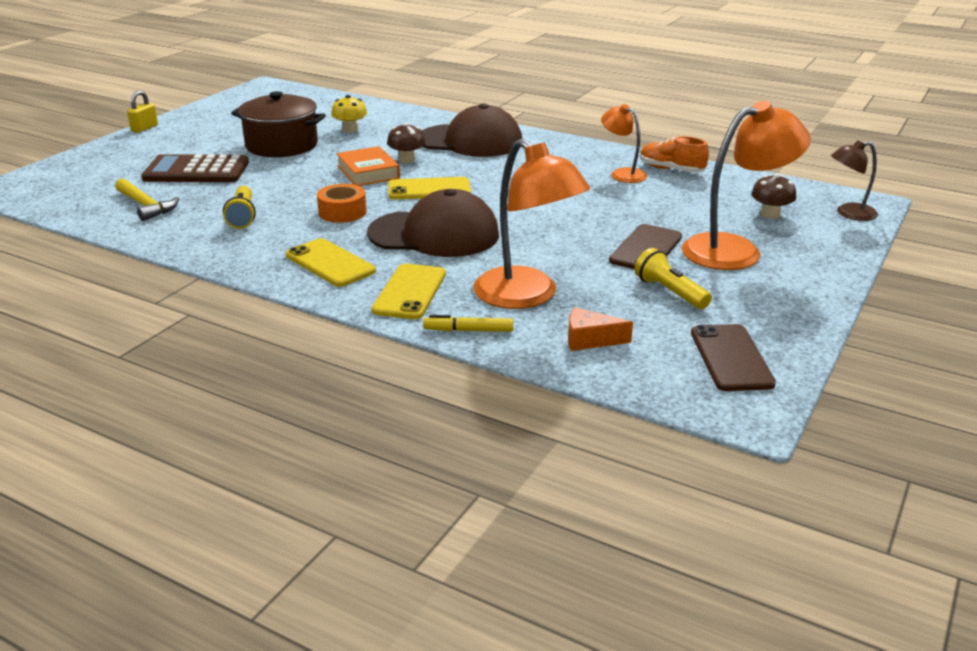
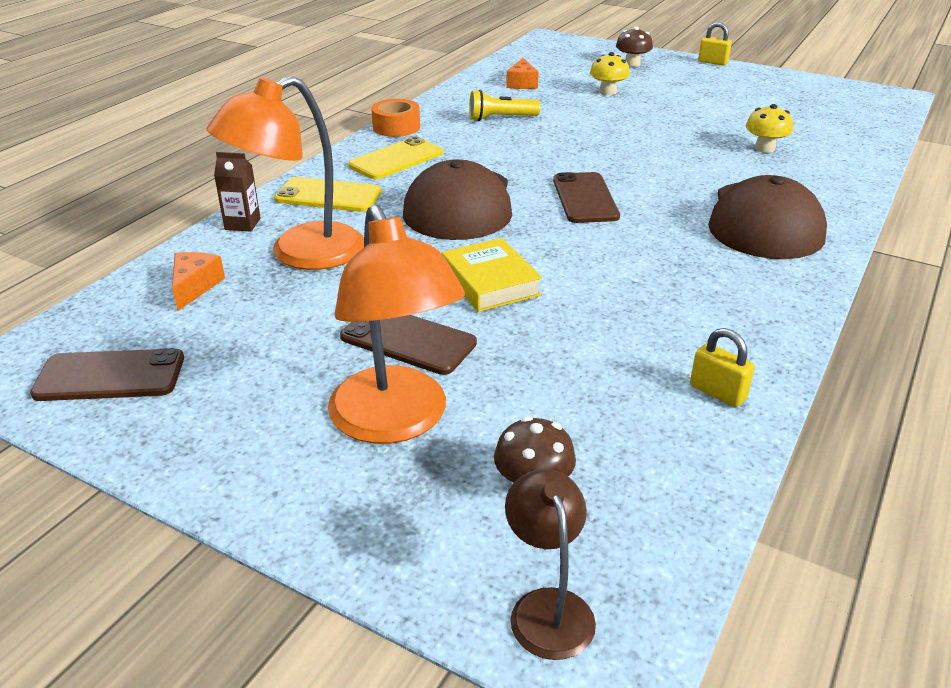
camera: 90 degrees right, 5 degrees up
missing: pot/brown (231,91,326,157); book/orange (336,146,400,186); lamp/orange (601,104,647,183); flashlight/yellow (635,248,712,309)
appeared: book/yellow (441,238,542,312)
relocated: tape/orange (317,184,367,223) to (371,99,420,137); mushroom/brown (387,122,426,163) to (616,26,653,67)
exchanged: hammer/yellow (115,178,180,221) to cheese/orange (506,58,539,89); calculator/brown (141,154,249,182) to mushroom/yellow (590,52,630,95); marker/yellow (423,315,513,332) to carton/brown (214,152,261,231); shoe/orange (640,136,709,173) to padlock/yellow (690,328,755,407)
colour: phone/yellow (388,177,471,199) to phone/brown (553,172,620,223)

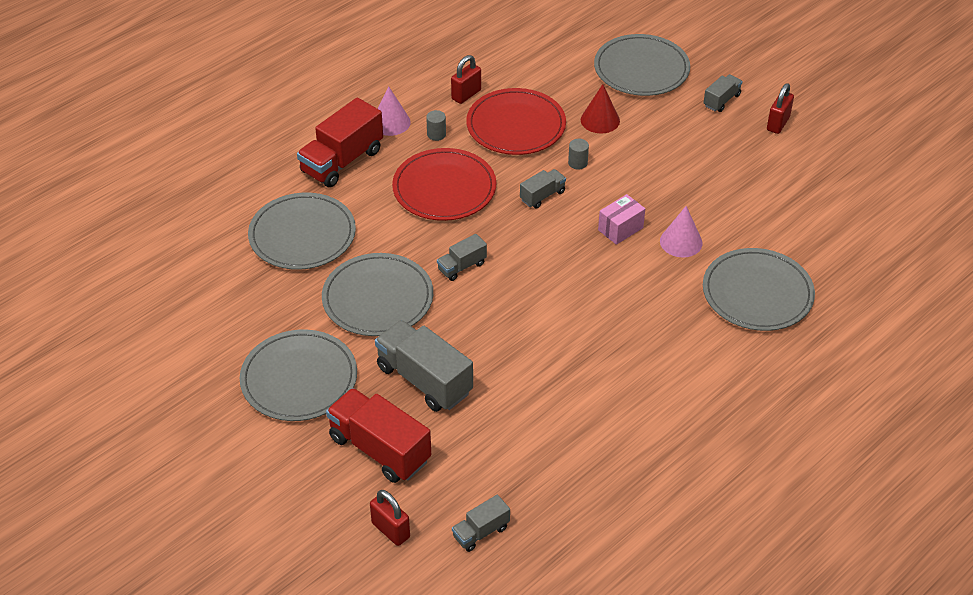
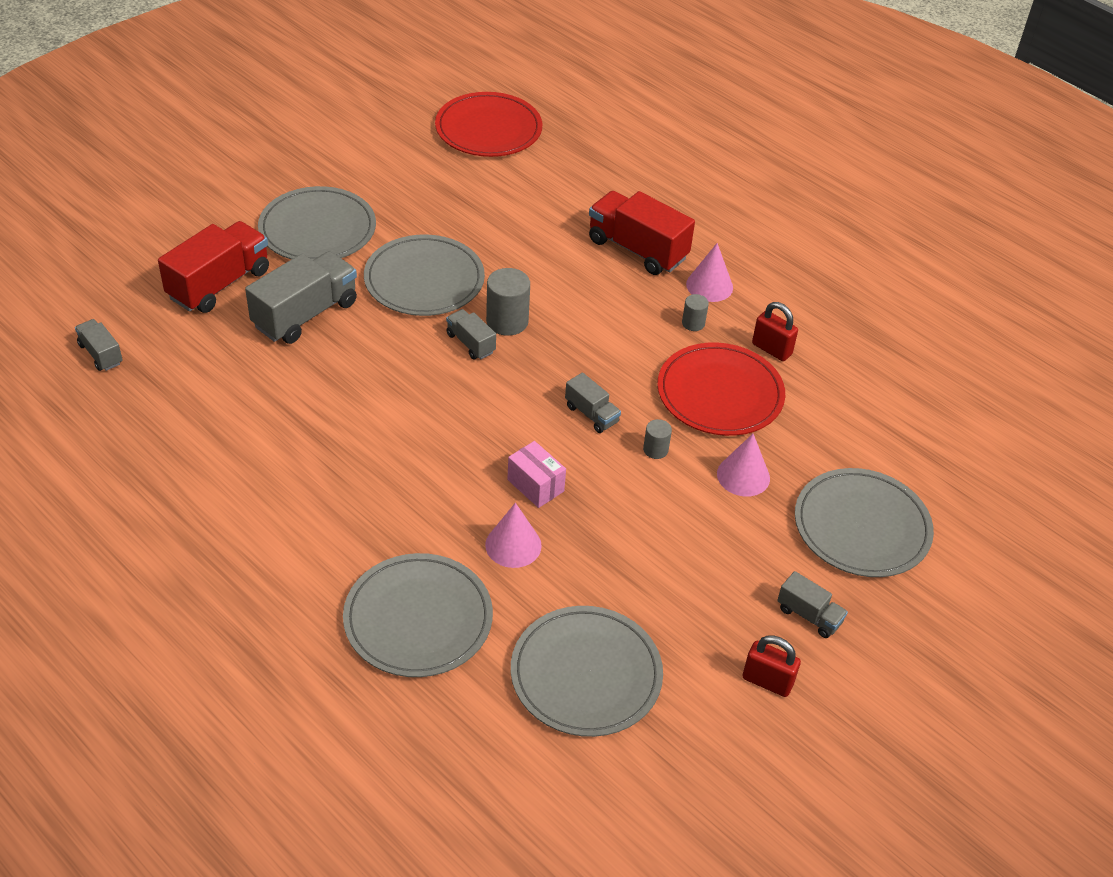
camera: 85 degrees right, 0 degrees up
missing: padlock/red (370,490,410,546)
appeared: cylinder/grey (486,268,530,336)
relocated: plate/grey (248,193,356,270) to (511,606,663,737); plate/red (392,148,496,221) to (435,92,542,157)
colour: cone/red (581,84,620,133) to cone/pink (717,434,770,497)

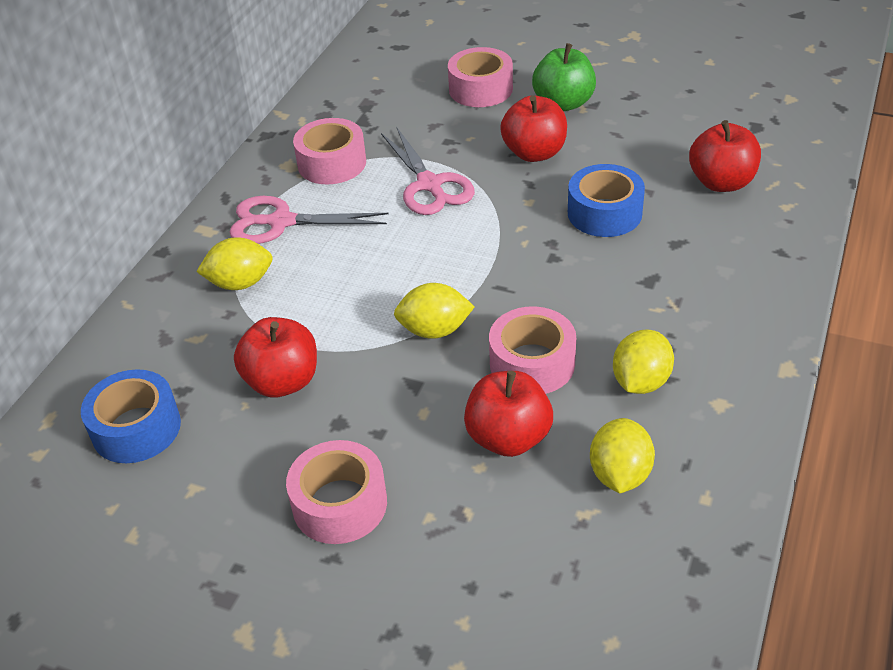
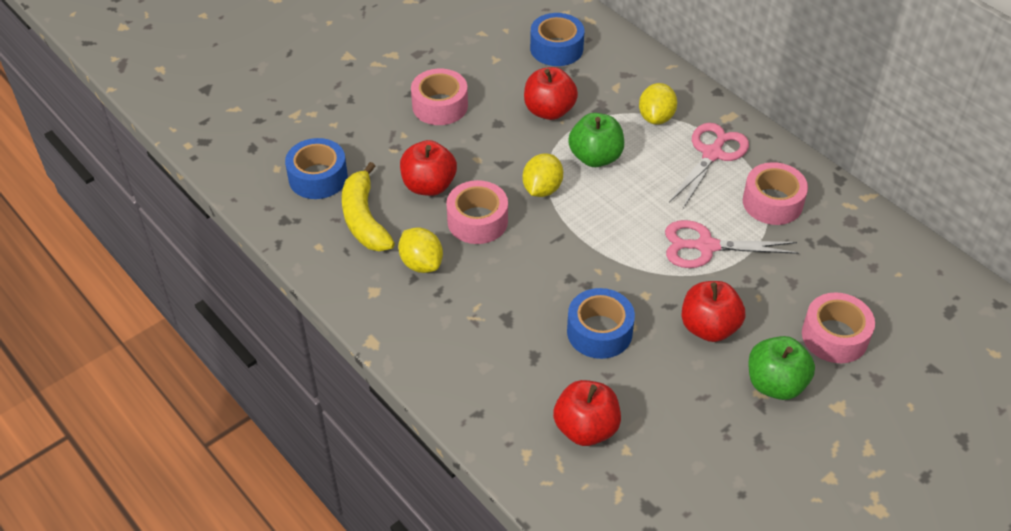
camera: 115 degrees right, 5 degrees up
appeared: tape/blue (285,138,348,199); apple/green (568,113,624,167)
exchanged: lemon/yellow (590,418,655,493) to banana/yellow (342,162,395,251)

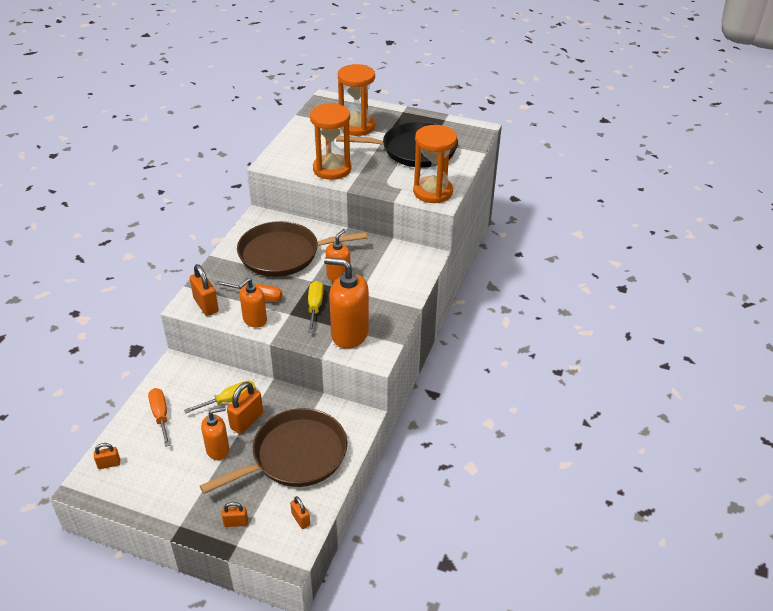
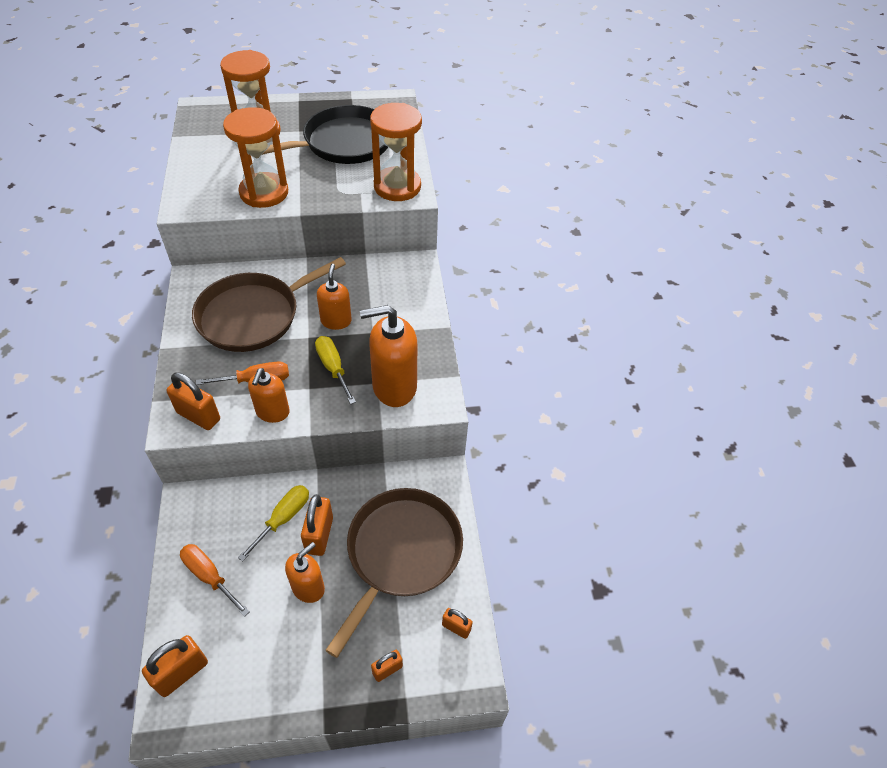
camera: 30 degrees left, 10 degrees up
size: padlock/orange (94,443,120,469) = (142,635,208,697) x1.70

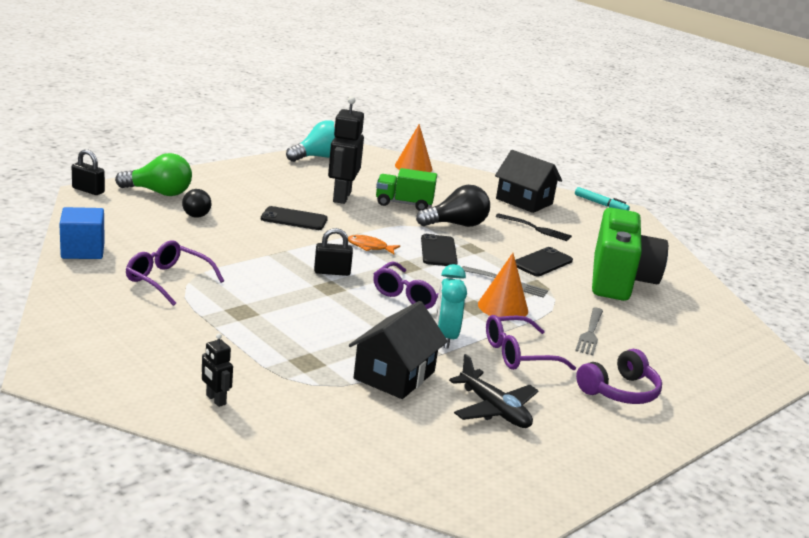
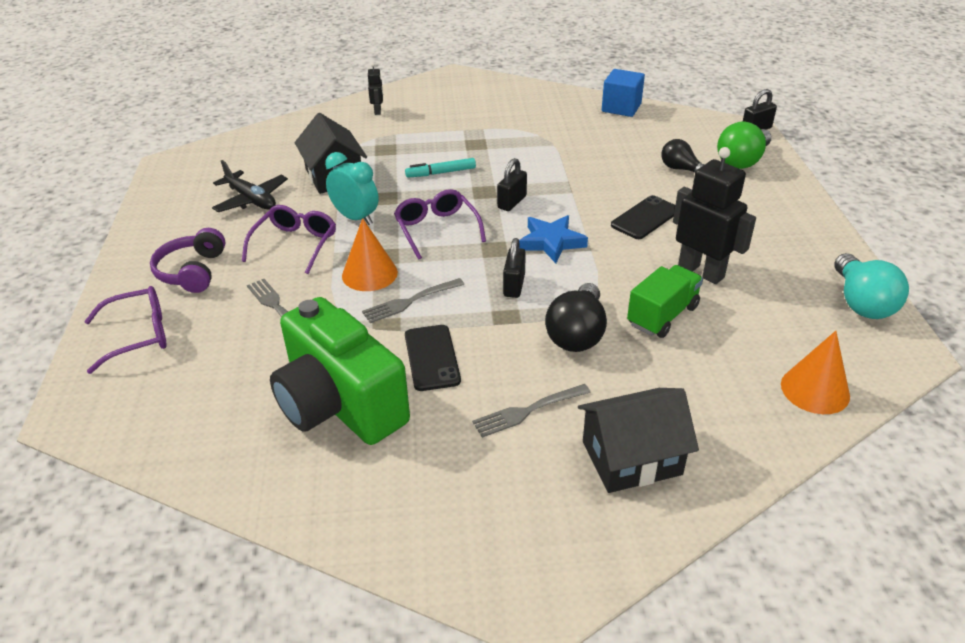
camera: 130 degrees right, 15 degrees up
relocated: glasses/purple (126,240,224,306) to (84,286,167,374); marker/turquoise (575,187,630,211) to (405,158,476,178)
exchanged: fish/orange (348,235,400,254) to star/blue (519,215,588,263); phone/black (421,234,458,266) to padlock/black (503,238,526,298)
colour: fork/black (496,213,572,241) to fork/grey (472,384,591,438)
spun: robot/black (202,333,233,407) = (368,63,383,115) 90 degrees clockwise; plane/black (449,354,538,428) = (212,160,288,212) 135 degrees counterclockwise

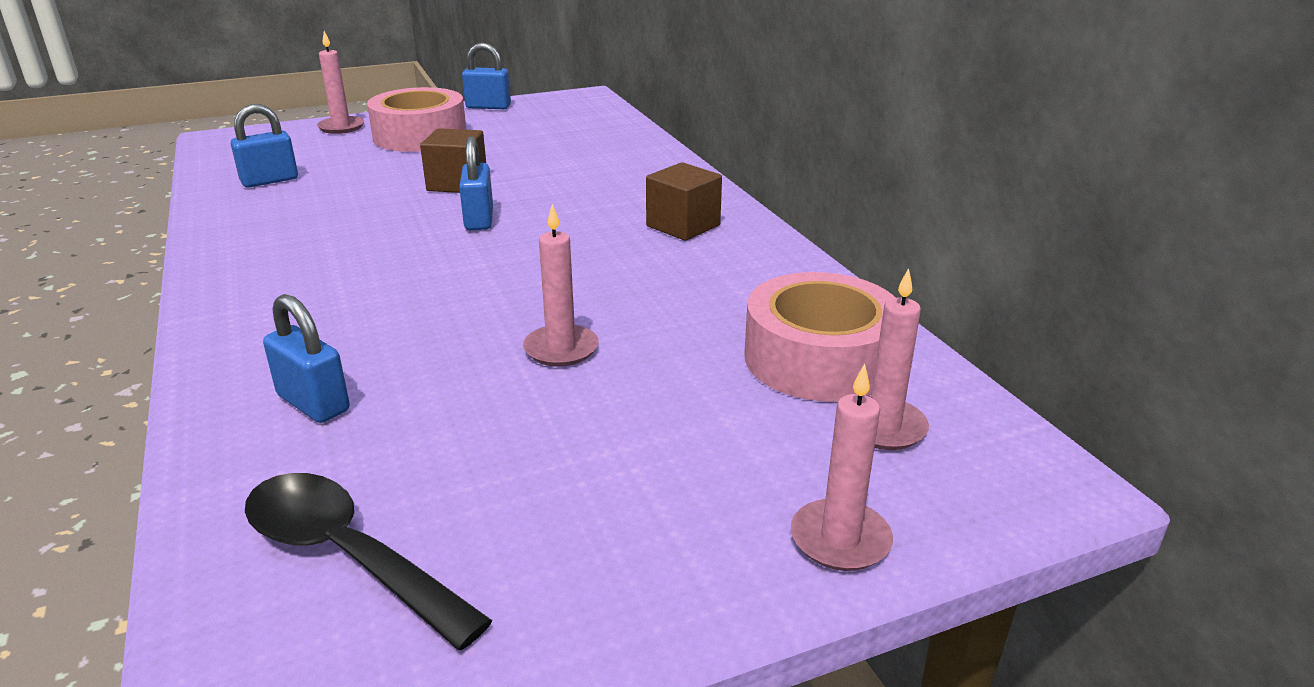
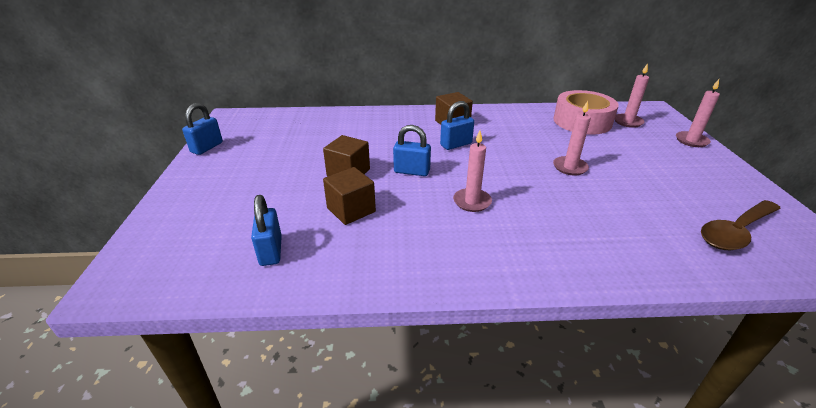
camera: 70 degrees left, 5 degrees up
missing: tape/pink (367,87,466,152)
appeared: cube/brown (323,167,376,225)
relocated: padlock/blue (263,294,350,423) to (440,101,474,150); candle/pink (317,31,364,134) to (453,131,492,212)
colour: spoon/black (245,473,493,650) to spoon/brown (701,200,781,250)

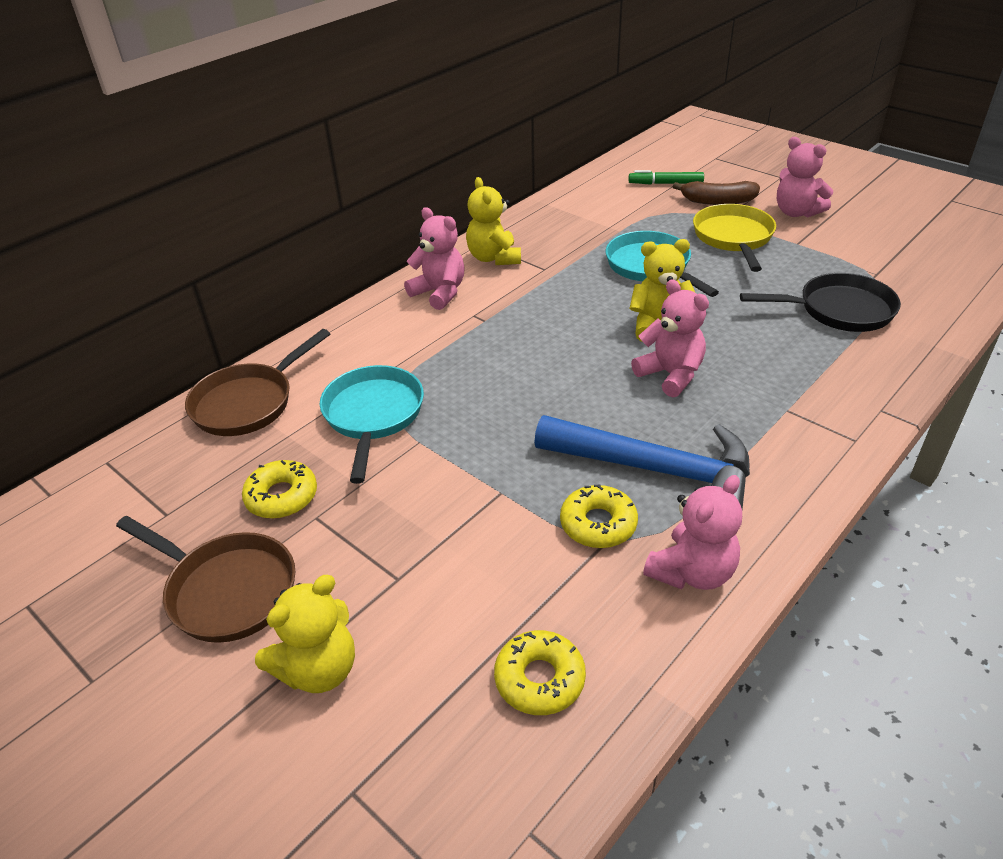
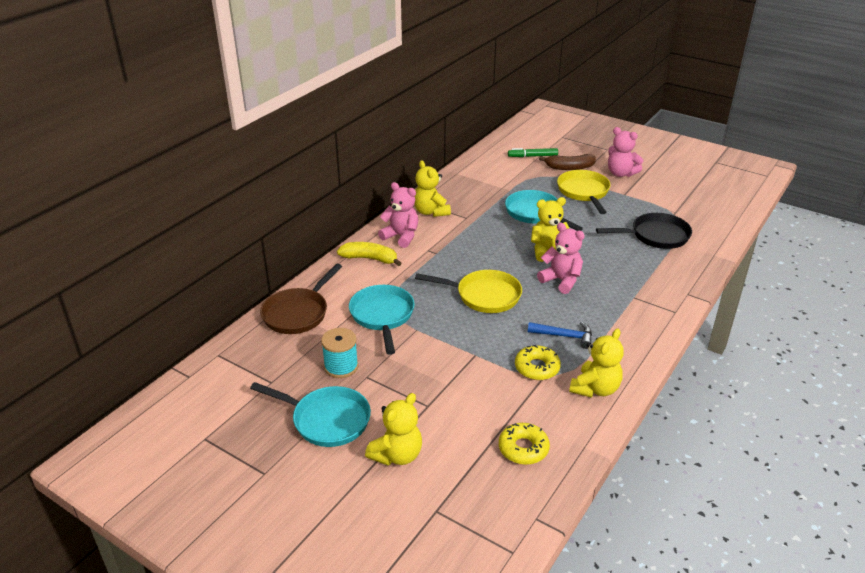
camera: 10 degrees left, 5 degrees down
appeared: banana/yellow (337,242,401,266); pan/yellow (415,270,522,313)
exchanged: donut/yellow (242,460,317,519) to spool/turquoise (321,328,358,378)
colour: pan/brown (116,516,295,643) to pan/turquoise (250,382,371,447); teddy bear/pink (643,475,742,590) to teddy bear/yellow (569,328,624,398)
size: hammer/blue (534,415,750,509) = (528,322,592,349) x0.50

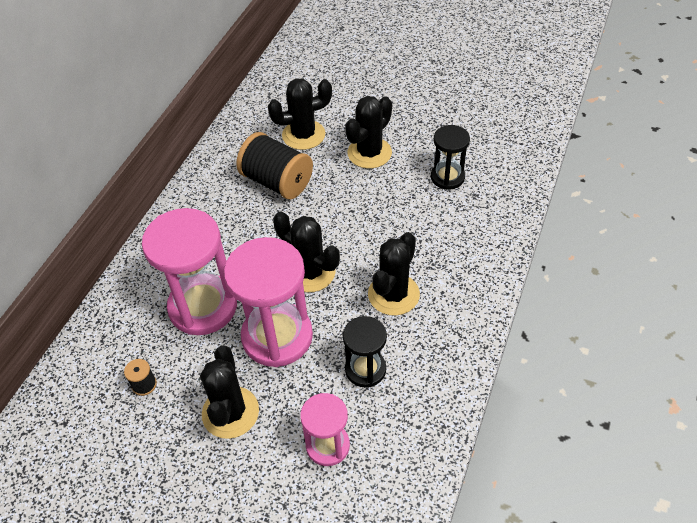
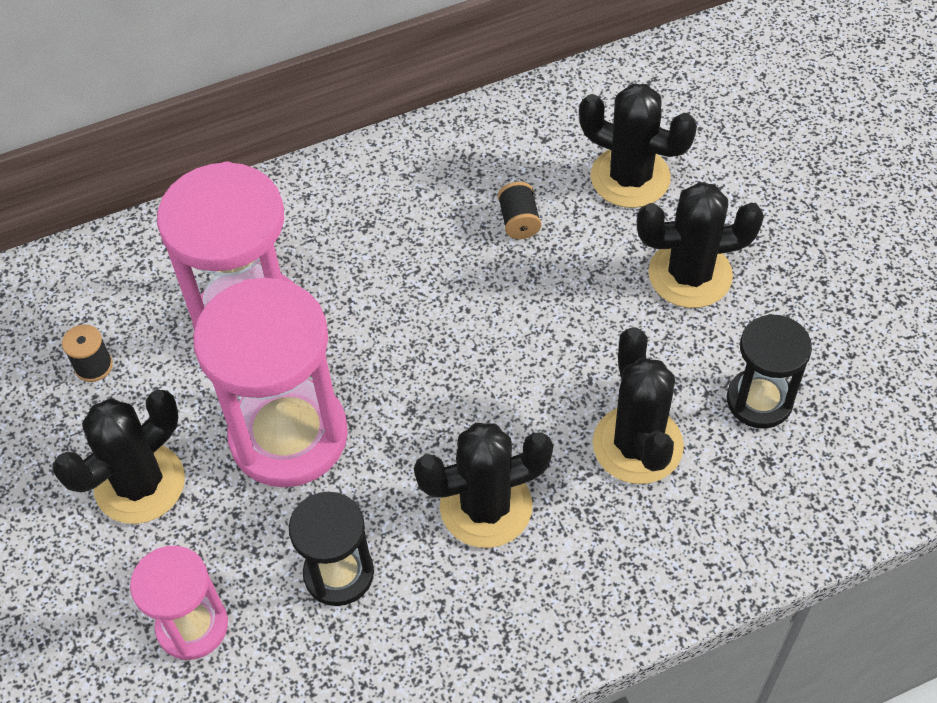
camera: 45 degrees right, 5 degrees up
relocated: cactus/black (273,211,340,292) to (593,327,684,484)
size: spool/black (236,132,313,199) = (498,182,541,239) x0.43

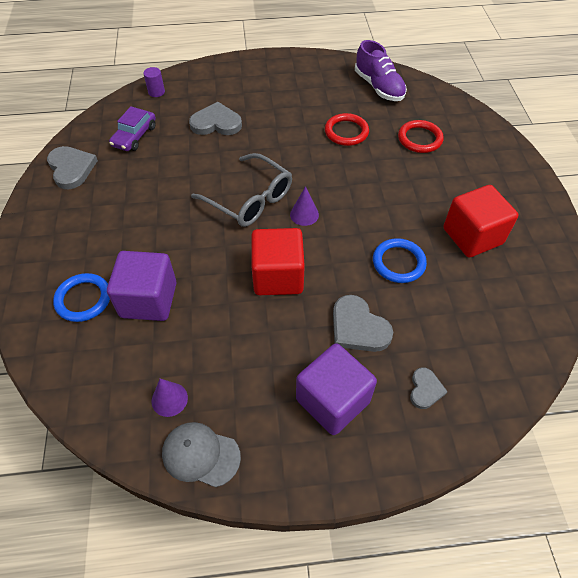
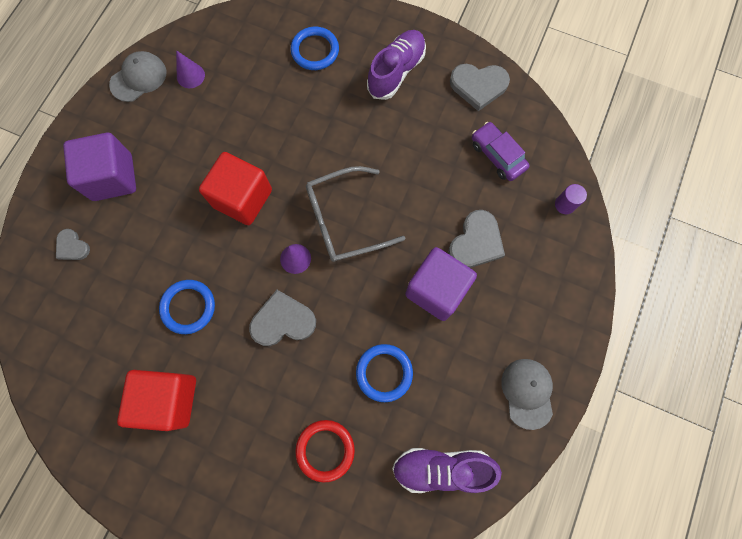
camera: 120 degrees right, 20 degrees up
appeared: shoe/purple (367,30,426,100); cap/grey (501,359,553,430)
relocated: cube/purple (107,251,177,321) to (405,247,477,321); heart/grey (333,295,393,352) to (249,290,316,346)
colour: ring/red (325,113,369,146) to ring/blue (356,344,413,402)

